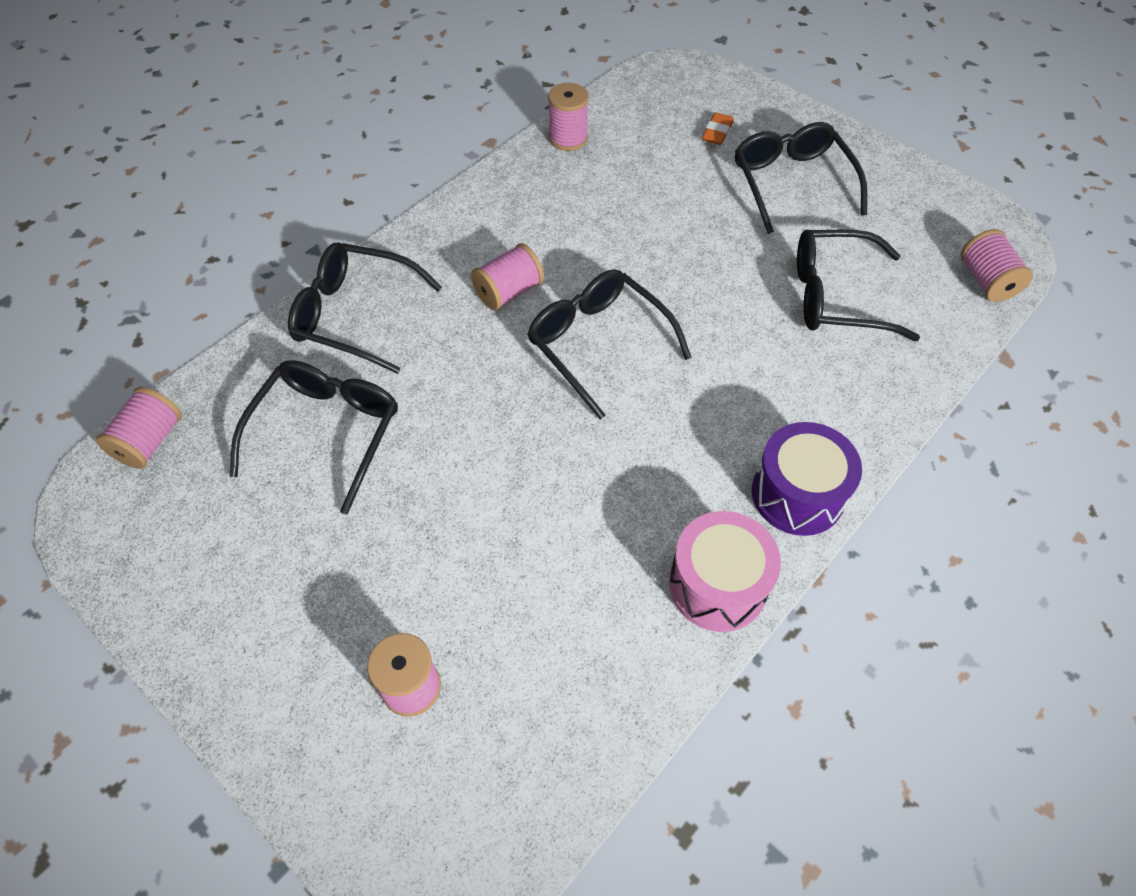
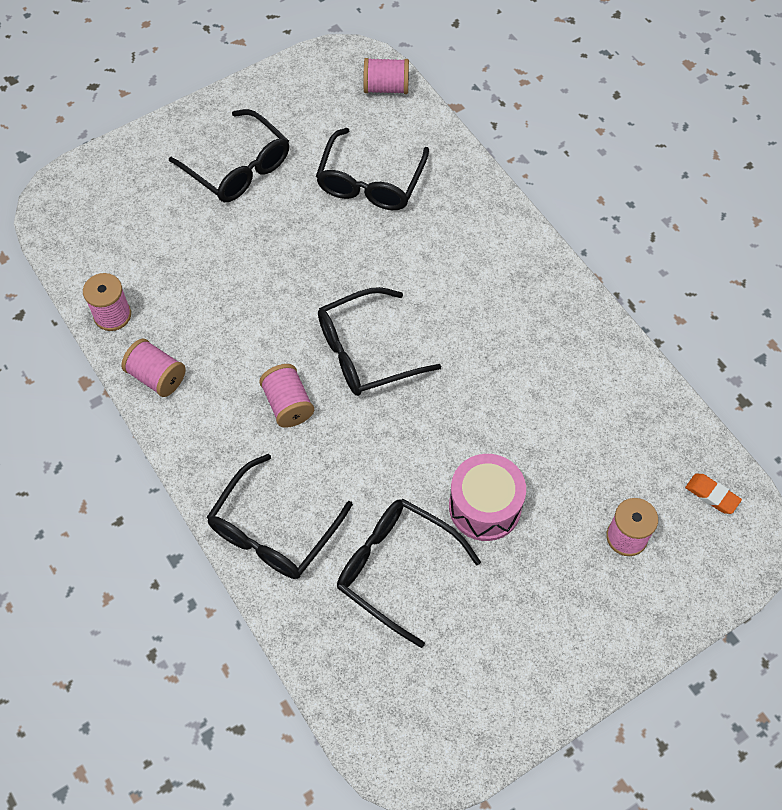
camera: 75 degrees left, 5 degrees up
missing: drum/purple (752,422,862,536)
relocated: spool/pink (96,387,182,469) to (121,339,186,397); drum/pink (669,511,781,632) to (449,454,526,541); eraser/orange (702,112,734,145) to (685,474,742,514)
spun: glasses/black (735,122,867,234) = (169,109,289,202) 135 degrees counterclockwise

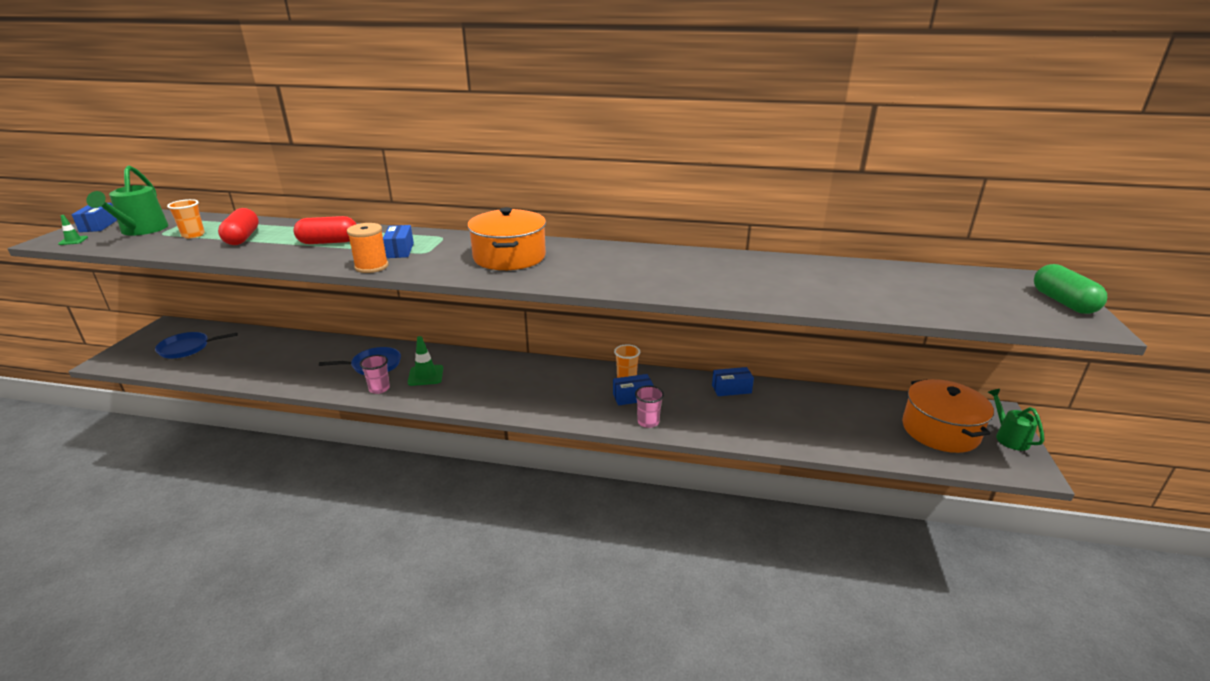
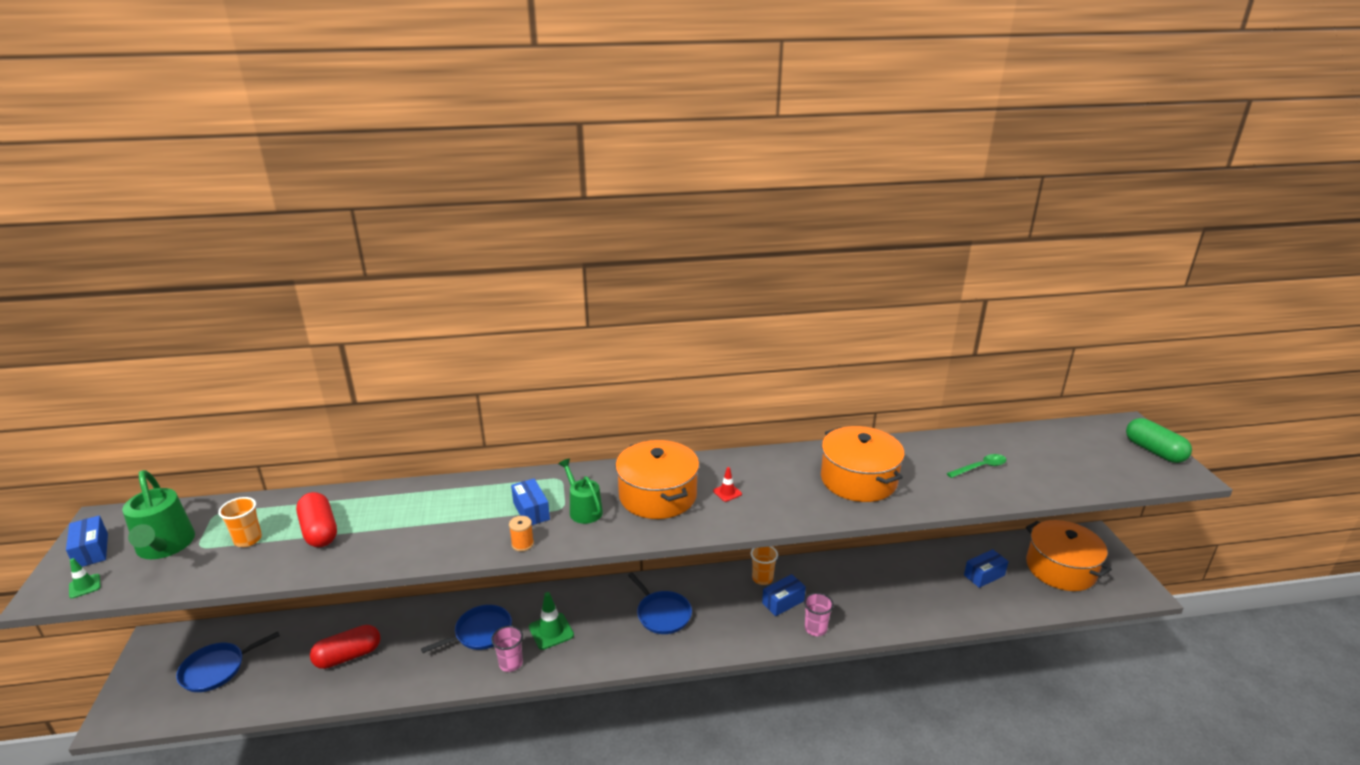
camera: 20 degrees left, 0 degrees up
appeared: pan/blue (628,573,692,634); traffic cone/red (713,467,742,502); pot/orange (821,426,905,502); spoon/green (946,454,1007,478)
relocated: capsule/red (293,216,356,244) to (310,625,381,669); box/blue (712,367,754,396) to (964,549,1009,588); watering can/green (988,389,1044,451) to (558,459,603,524)
size: spool/orange (347,223,389,273) = (509,516,534,552) x0.60

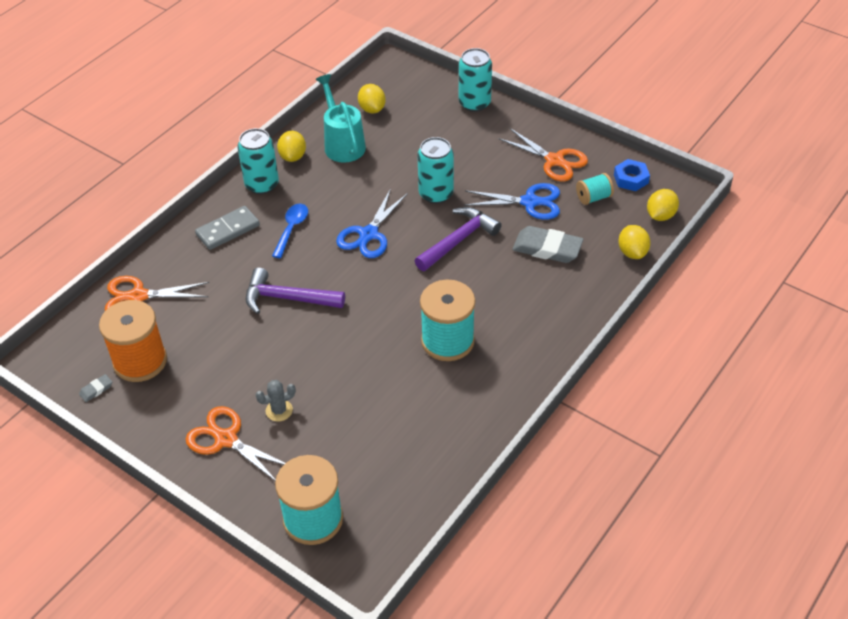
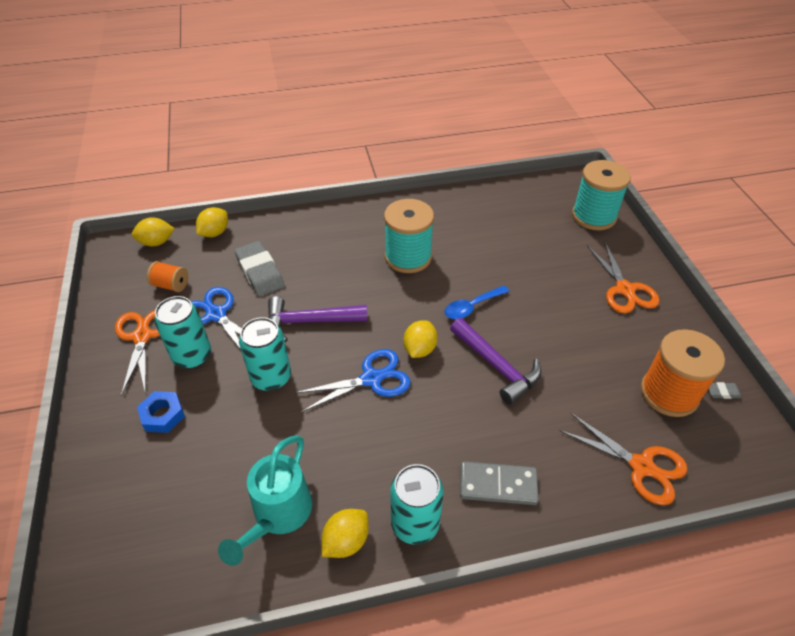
camera: 140 degrees left, 0 degrees up
missing: cactus/grey (256,380,296,421)
relocated: spoon/blue (272,204,308,258) to (445,286,509,319); lemon/yellow (358,84,386,113) to (403,320,438,358); can/turquoise (459,48,492,112) to (154,296,211,369); nut/blue (614,159,650,191) to (137,391,185,433)
colour: spool/turquoise (576,173,614,205) to spool/orange (147,261,188,292)

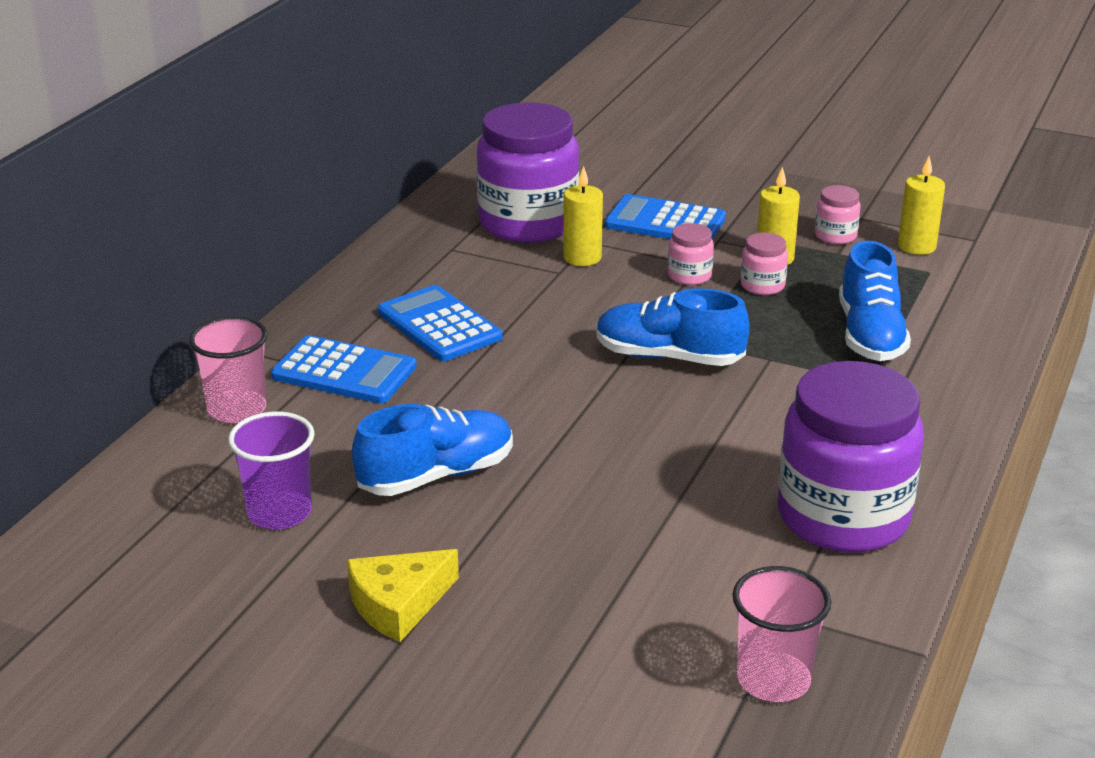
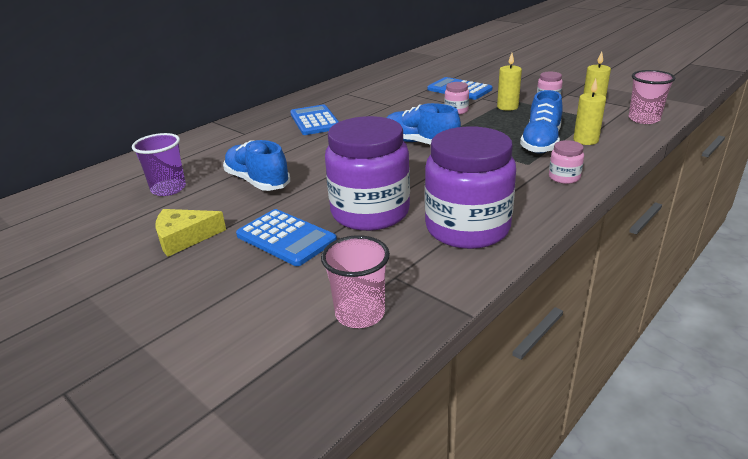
camera: 20 degrees right, 0 degrees up
relocated: cup/pink (189,316,268,423) to (629,70,675,124); calculator/blue (271,335,417,404) to (236,209,337,266); jar/purple (476,102,579,243) to (325,116,410,231); candle/yellow (563,166,603,266) to (573,79,606,145); jar/pink (741,232,788,295) to (549,140,584,184)
spun: shoe/blue (352,404,513,496) = (223,140,290,191) 120 degrees counterclockwise

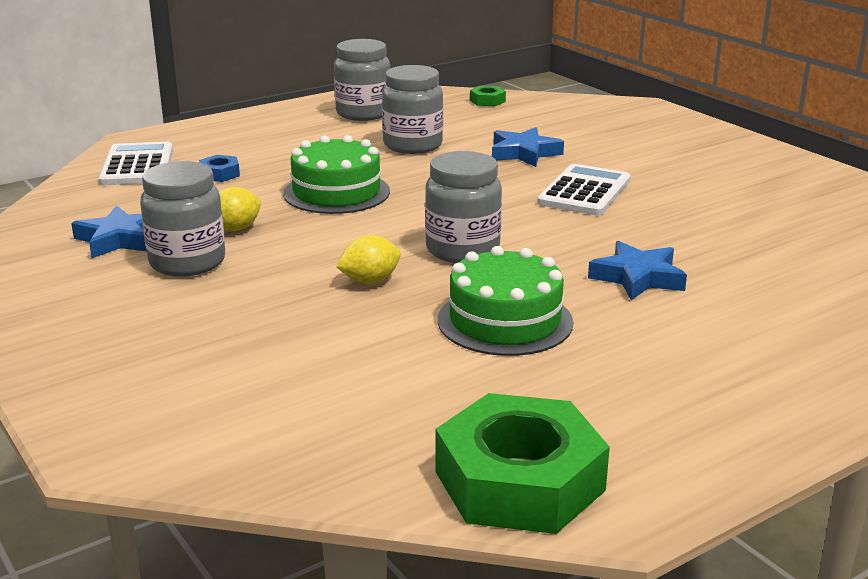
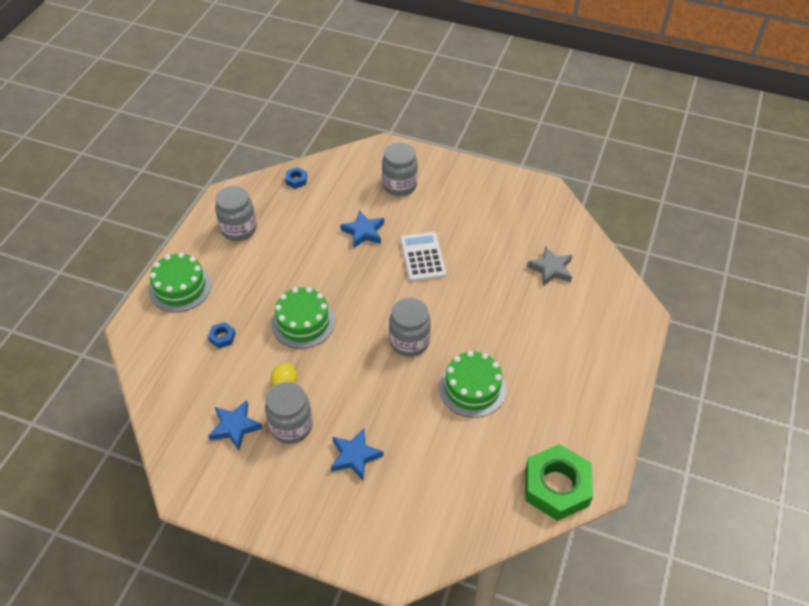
camera: 35 degrees left, 25 degrees up
missing: calculator/white (99,142,173,185); lemon/yellow (336,235,401,284)
appeared: cake/green (149,252,211,312); star/grey (527,246,572,286)
relocated: jar/grey (382,65,443,154) to (382,142,418,196); star/blue (588,241,687,300) to (331,428,384,480)
colour: nut/green (470,86,506,106) to nut/blue (285,167,307,189)

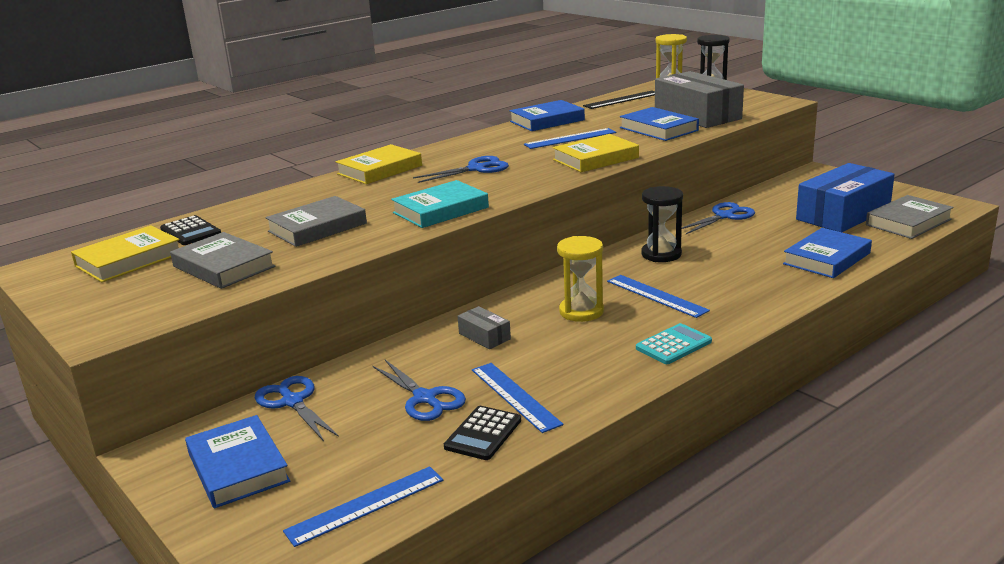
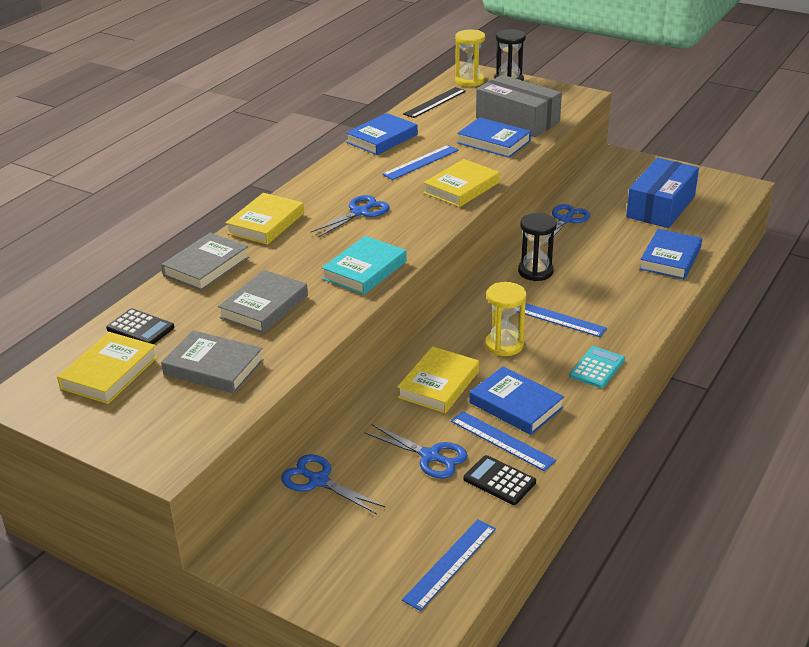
camera: 20 degrees left, 10 degrees up
relocated: book/blue (185,415,290,508) to (469,366,564,435); book/grey (866,195,954,239) to (161,233,249,291)
exchanged: box/grey (458,306,511,349) to book/yellow (397,346,479,413)
spun: calculator/black (444,406,521,460) = (463,455,536,505) 120 degrees clockwise

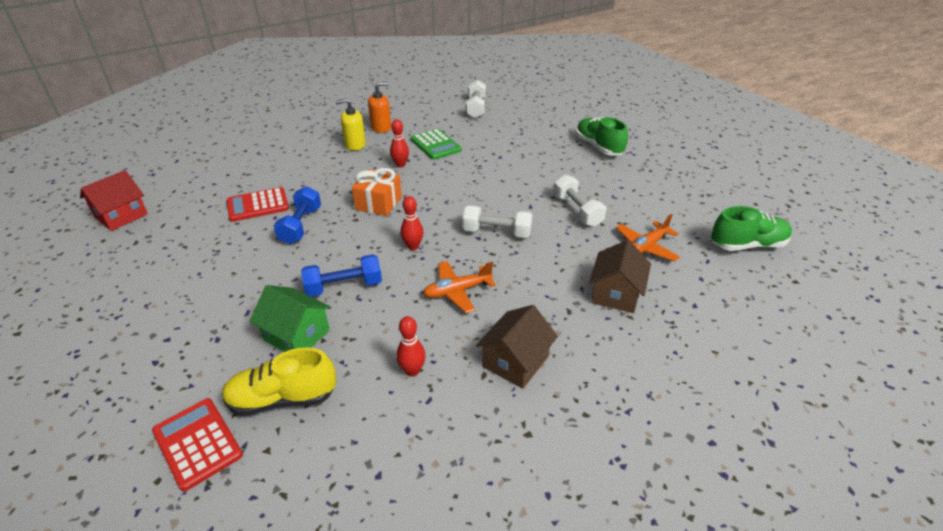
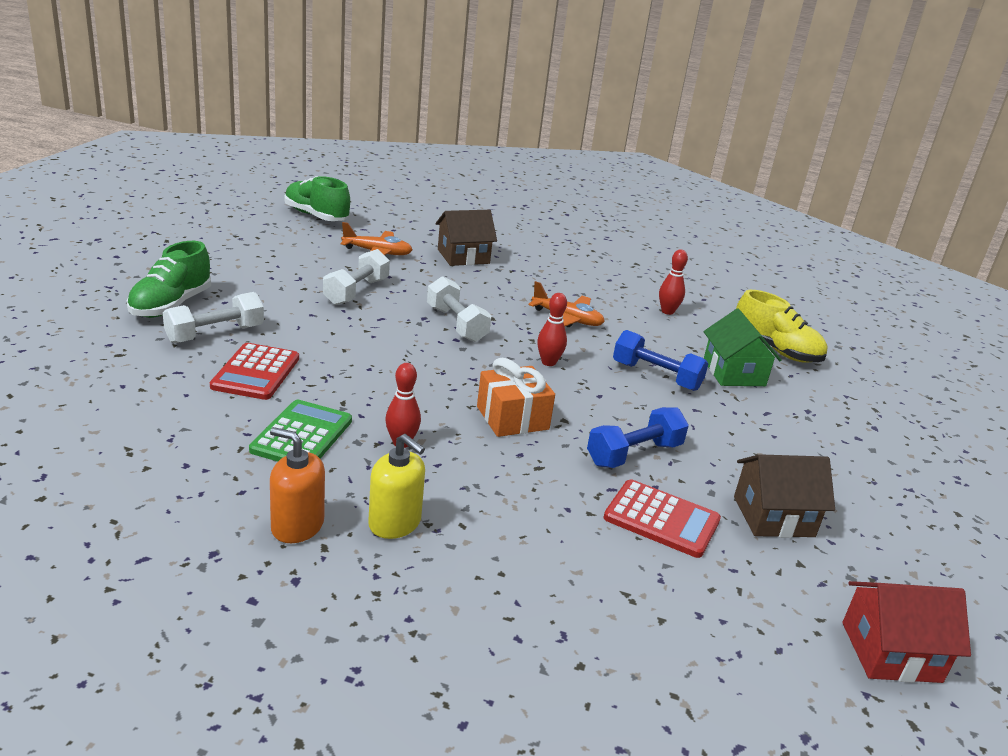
camera: 135 degrees left, 10 degrees down
relocated: calculator/red (152,398,243,492) to (210,343,299,400); dumbbell/white (466,80,486,118) to (163,292,264,343); house/brown (476,305,558,389) to (734,454,835,538)

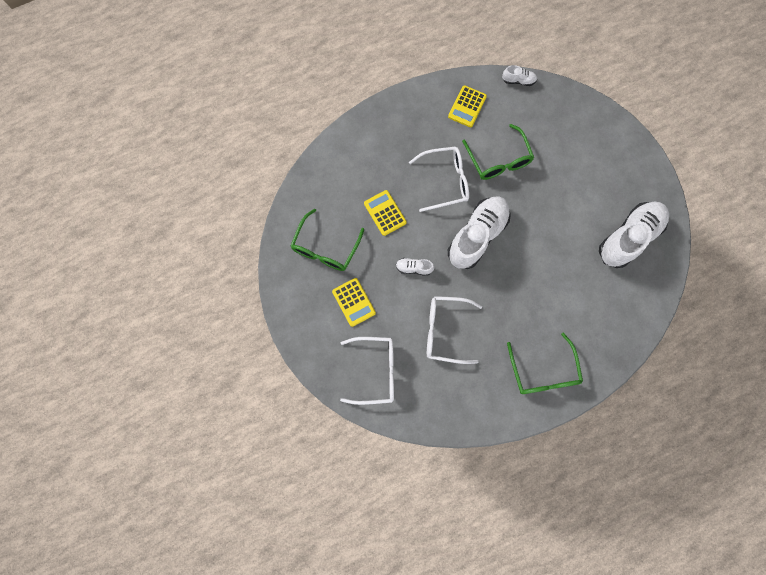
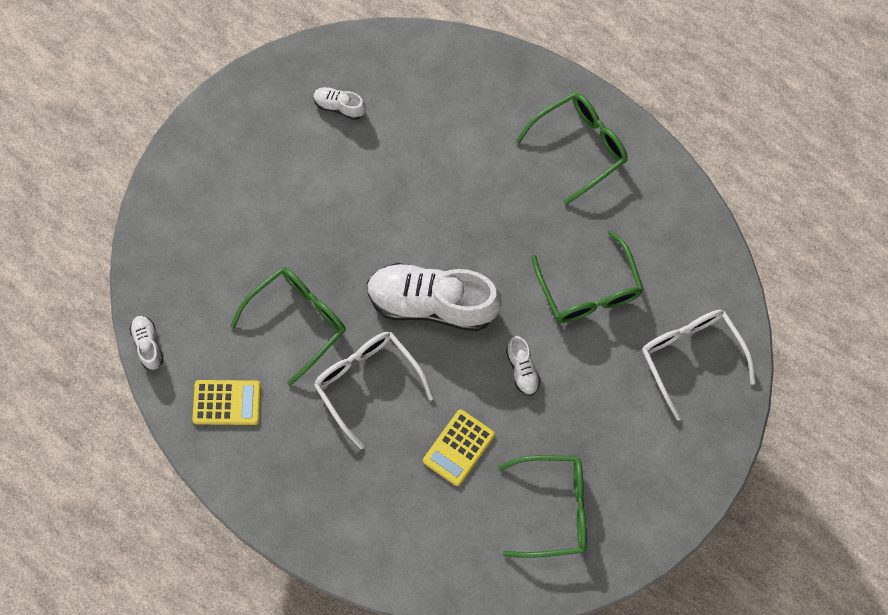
camera: 115 degrees left, 5 degrees down
missing: calculator/yellow (332,278,376,327)
colour: glasses/white (427,296,482,364) to glasses/green (531,230,644,323)
size: shoe/white (599,201,669,268) = (313,87,366,120) x0.43

